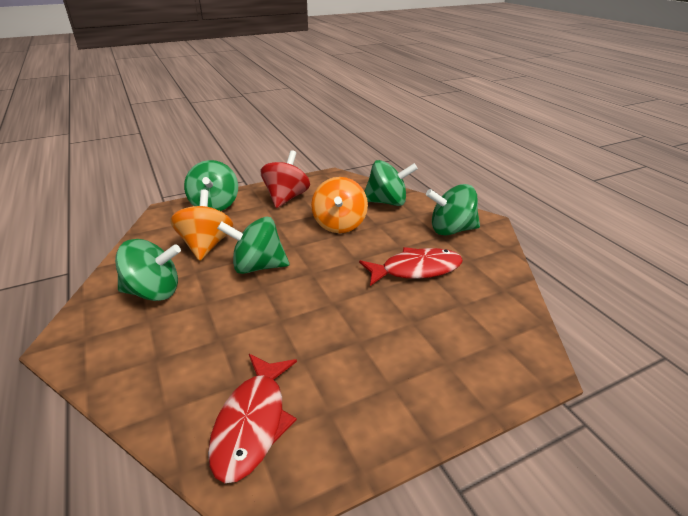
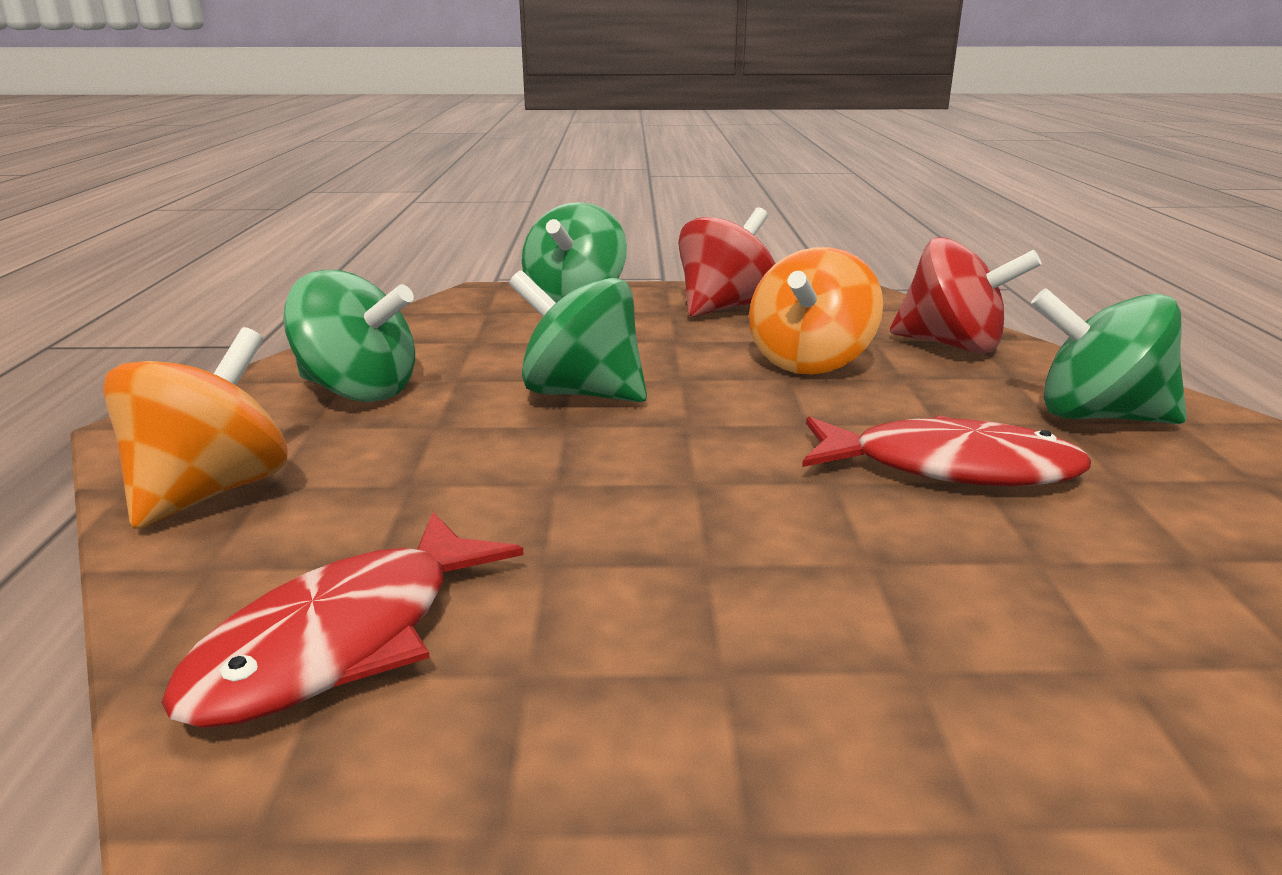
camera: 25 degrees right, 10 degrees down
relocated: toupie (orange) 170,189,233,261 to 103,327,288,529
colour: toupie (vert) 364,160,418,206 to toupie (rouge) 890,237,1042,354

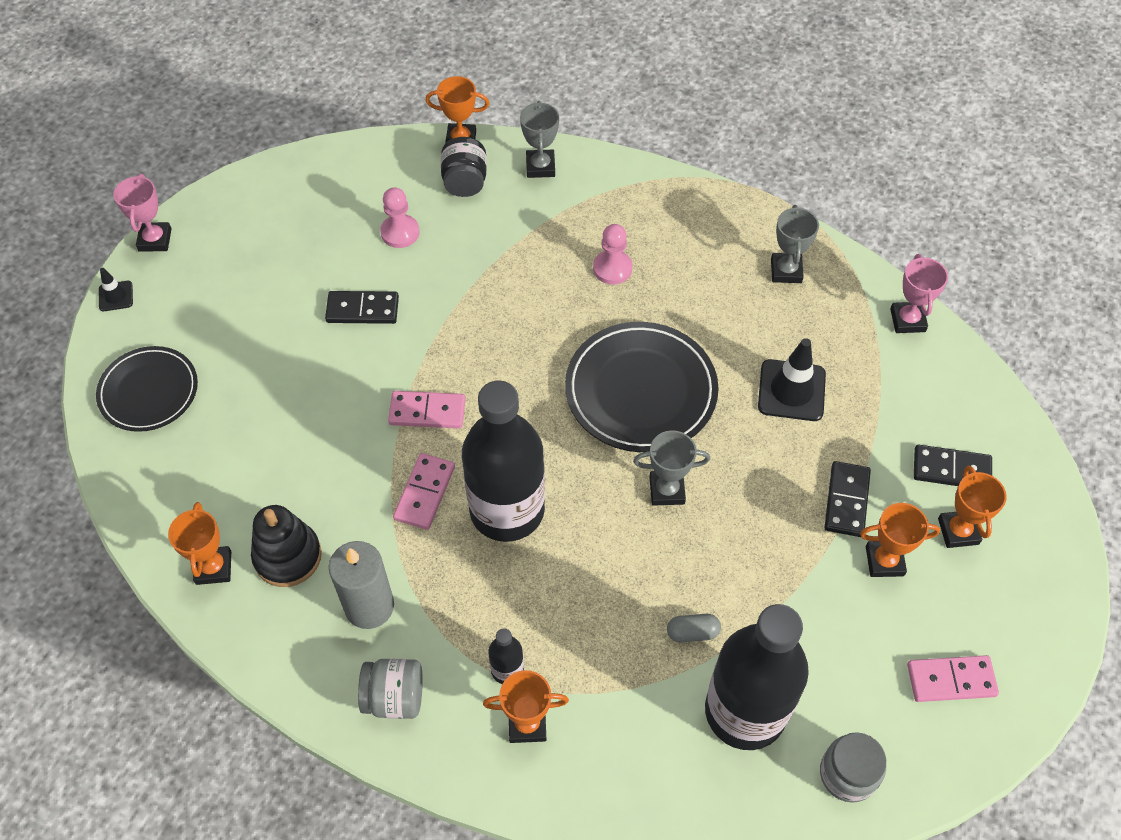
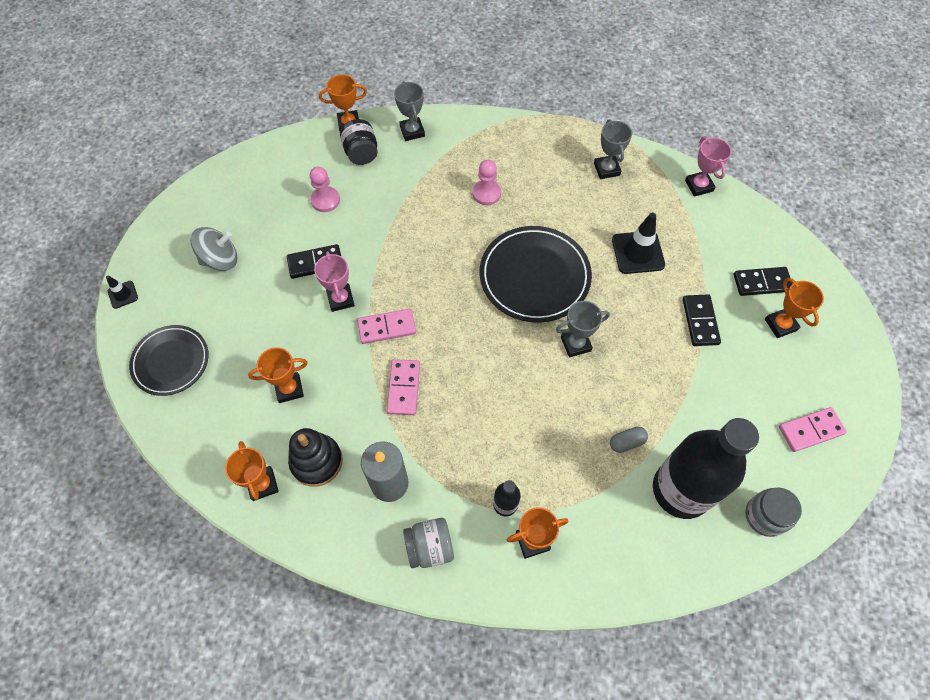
camera: 15 degrees left, 5 degrees up
missing: bouteille (noir) 462,380,545,542
appeared: toupie (gris) 191,227,237,271
relocated: trophée (rose) 113,174,172,252 to 314,251,355,312; trophée (orange) 860,503,940,577 to 248,347,307,403

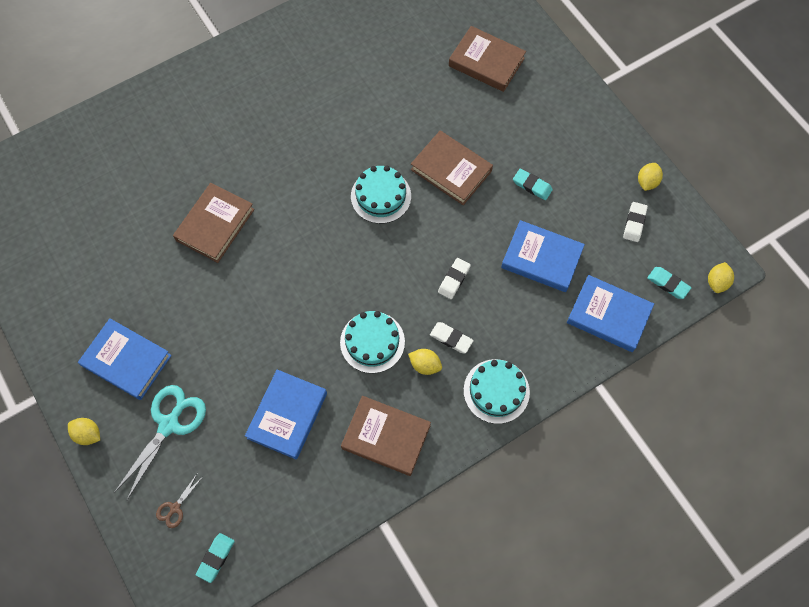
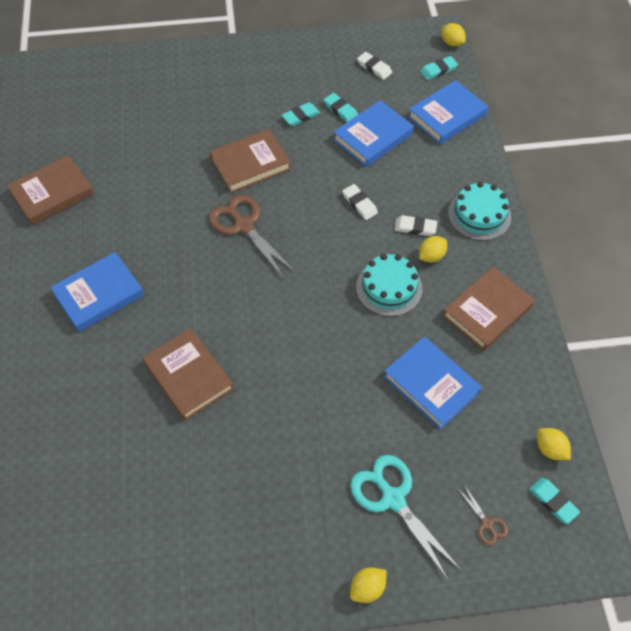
camera: 65 degrees left, 10 degrees down
appeared: gomme (turquoise) 324,93,358,122
relocated: livre (bleu) 78,318,172,400 to 50,252,144,332; livre (marron) 449,26,526,92 to 7,155,94,226; citron (jaune) 638,163,663,191 to 537,428,571,460
exchanged: gâteau (turquoise) 351,165,411,224 to ciseaux (marron) 209,195,296,278
spun: gomme (blanc) 430,322,474,354 = 394,215,437,236 45 degrees clockwise

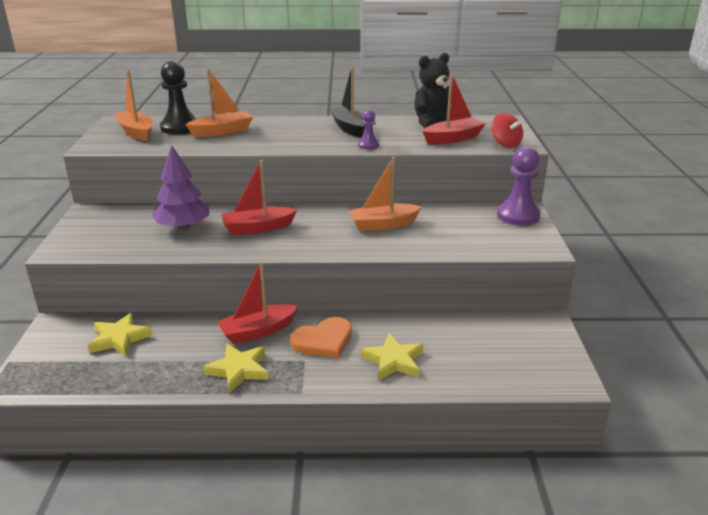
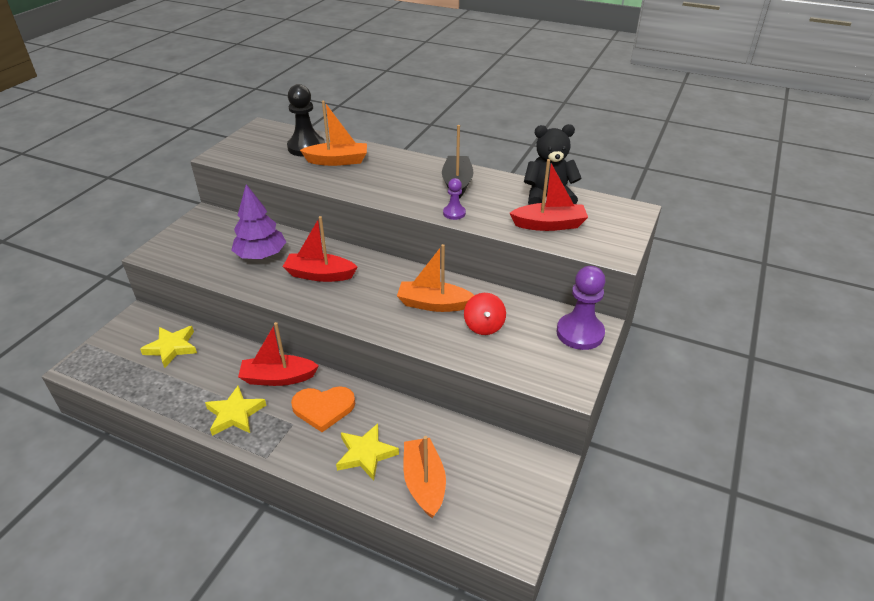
camera: 25 degrees right, 10 degrees up
relocated: bateau (orange) 114,70,152,141 to 404,436,446,518; toupie (rouge) 491,113,523,148 to 464,293,506,335

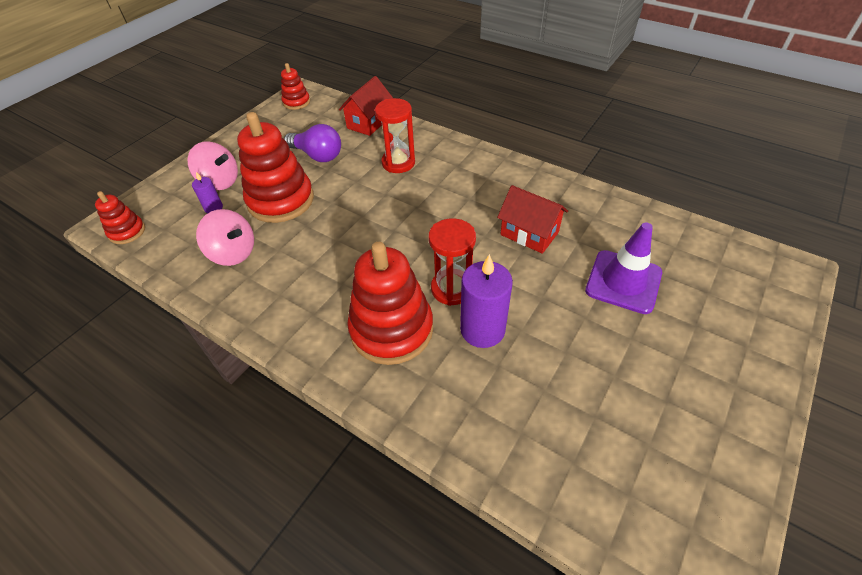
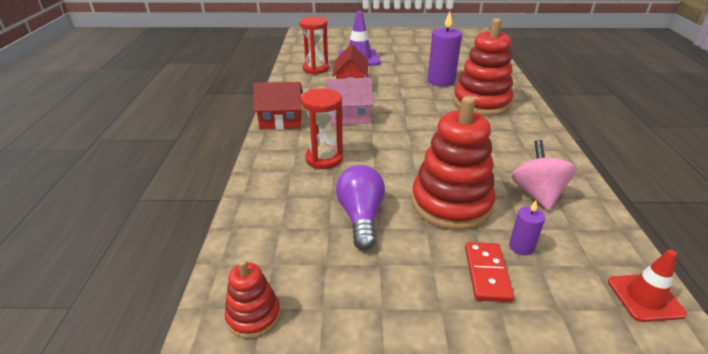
camera: 125 degrees left, 15 degrees down
appeared: maison (rose) 325,78,374,125
relocated: maison (rouge) 339,76,393,136 to 253,82,303,129; sablier (rouge) 428,218,476,306 to 299,17,329,75
exchanged: jouet à empiler (rouge) 95,191,145,244 to cône de chantier (rouge) 608,249,687,322; toupie (rose) 188,141,238,190 to domino (rouge) 465,242,514,302

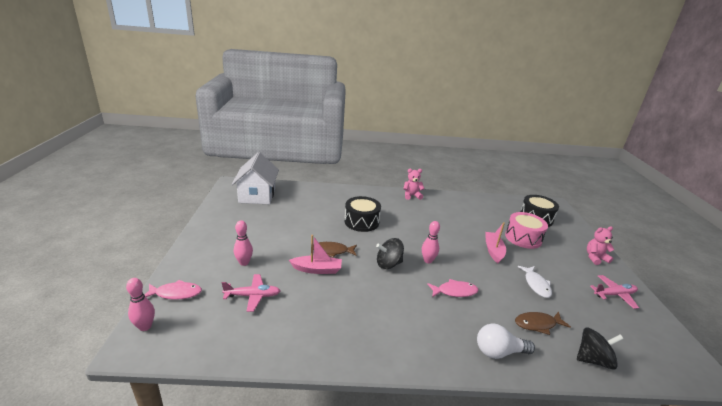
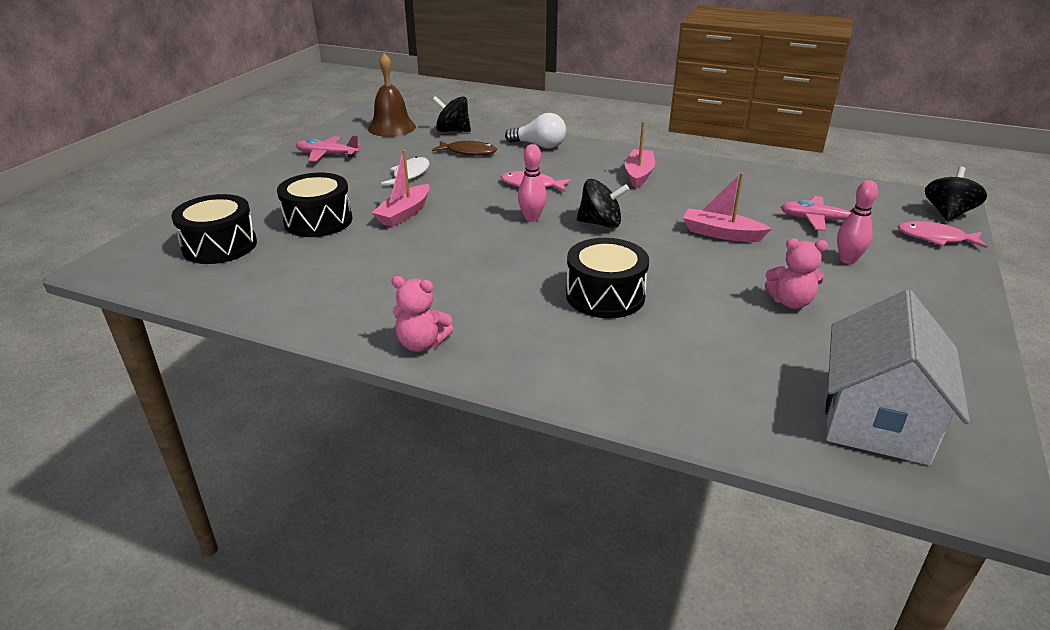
camera: 155 degrees left, 5 degrees up
missing: poisson (marron) 313,242,357,258
appeared: cloche (marron) 368,53,416,137; bateau (rose) 625,121,655,188
relocated: ours en peluche (rose) 587,226,615,265 to 765,238,828,309
exchanged: quille (rose) 126,278,155,331 to toupie (noir) 925,167,987,222
colour: tambour (rose) 505,212,548,249 to tambour (noir) 277,173,352,237

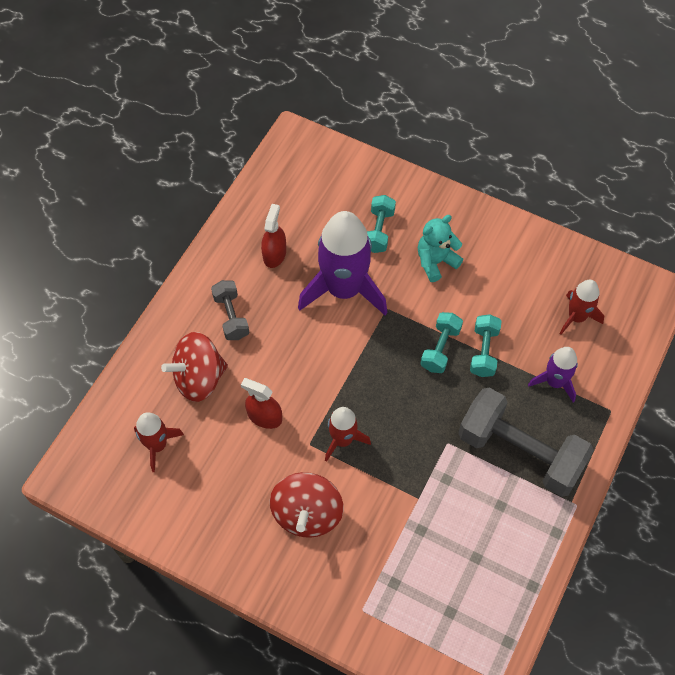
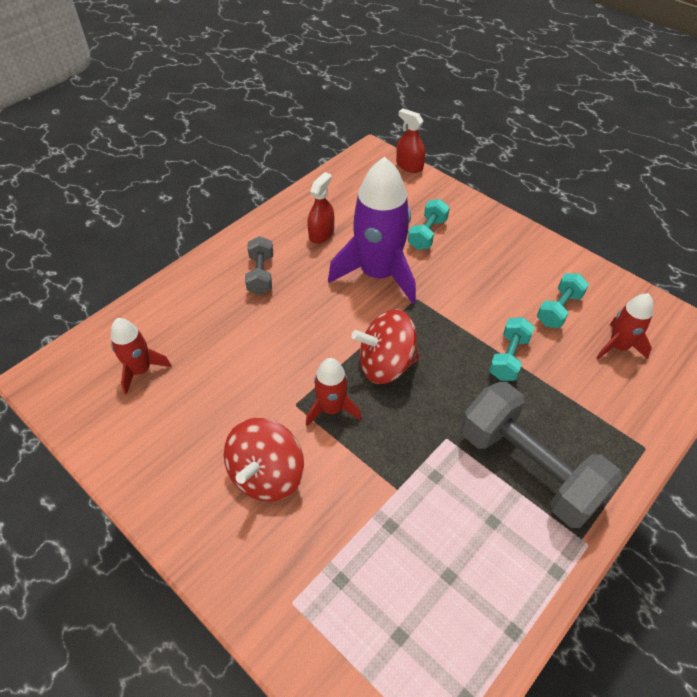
camera: 15 degrees right, 10 degrees down
missing: ours en peluche (turquoise) 417,215,463,282; fusée (violet) 528,347,578,402
relocated: toupie (rouge) 161,332,228,402 to 352,309,420,384; vaporisateur (rouge) 241,378,282,429 to 396,109,425,173; haltère (turquoise) 420,312,463,373 to 537,273,589,328

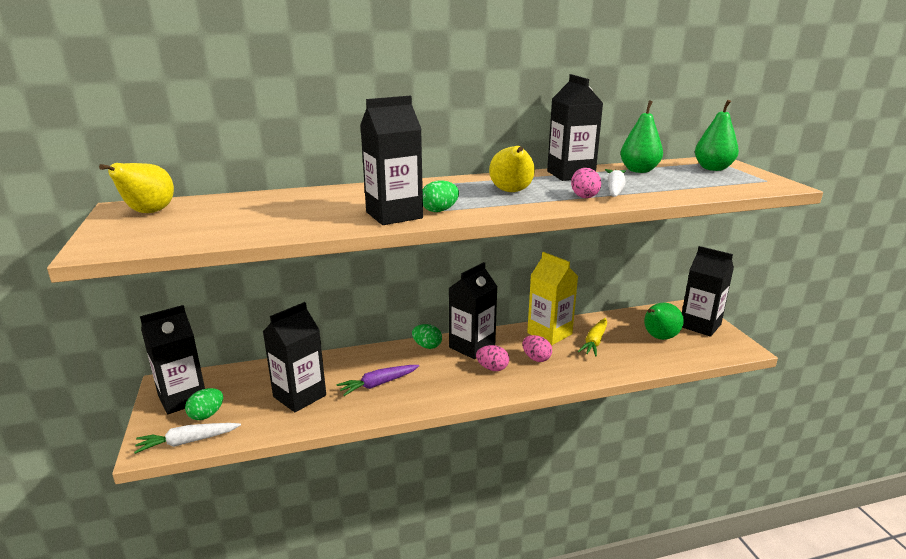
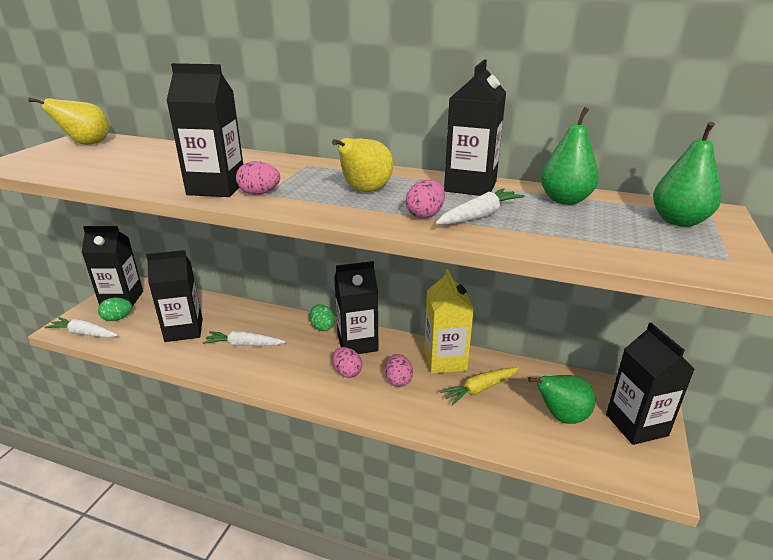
camera: 35 degrees right, 5 degrees up
colour: carotte (violet) 337,365,419,396 to carotte (blanc) 202,331,286,346; œuf (vert) 423,180,459,212 to œuf (rose) 236,161,280,195

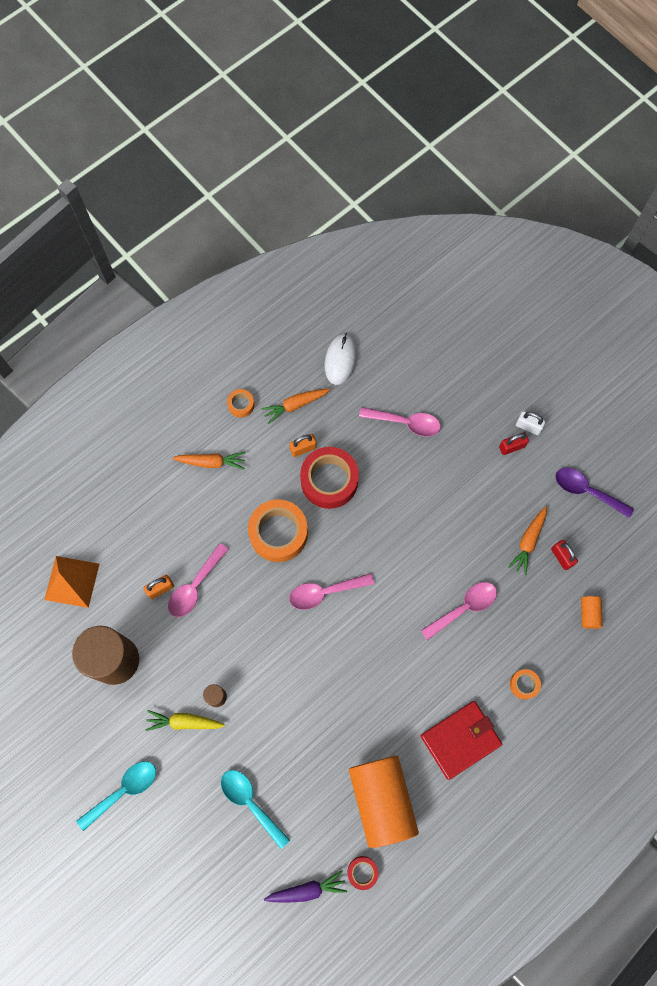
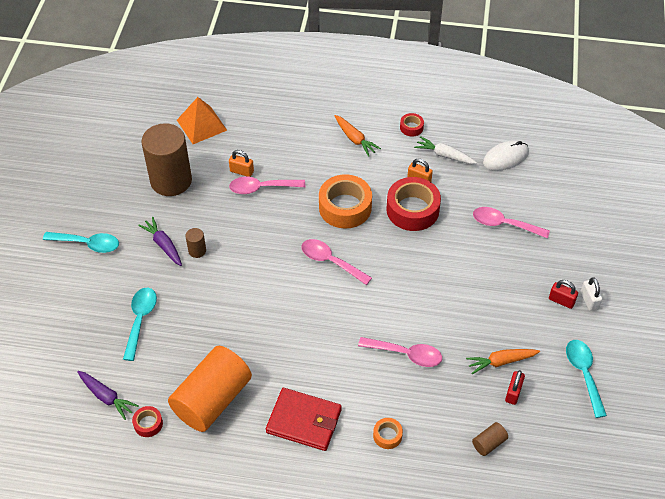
camera: 50 degrees right, 20 degrees down
colour: carotte (jaune) 145,710,225,731 to carotte (violet) 138,217,182,266; ruban adhésif (orange) 227,389,254,418 to ruban adhésif (rouge) 400,113,424,137; carotte (orange) 261,389,330,424 to carotte (blanc) 414,136,477,164; cuillère (violet) 555,468,634,518 to cuillère (turquoise) 566,340,607,418; cylindre (orange) 581,596,603,629 to cylindre (marron) 472,422,508,456
spun: cuillère (rose) 359,407,441,437 = 473,207,550,238 135 degrees clockwise

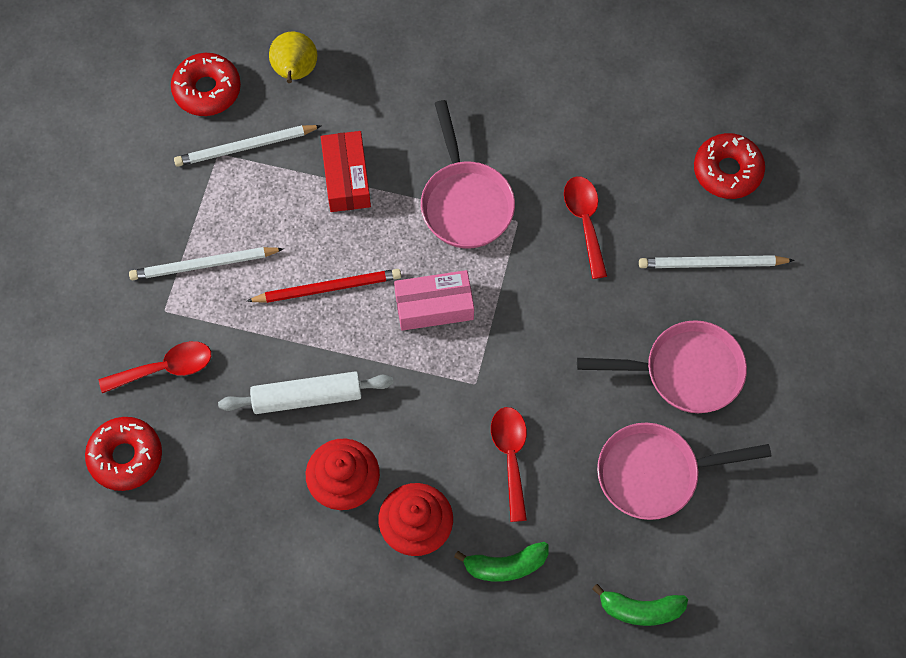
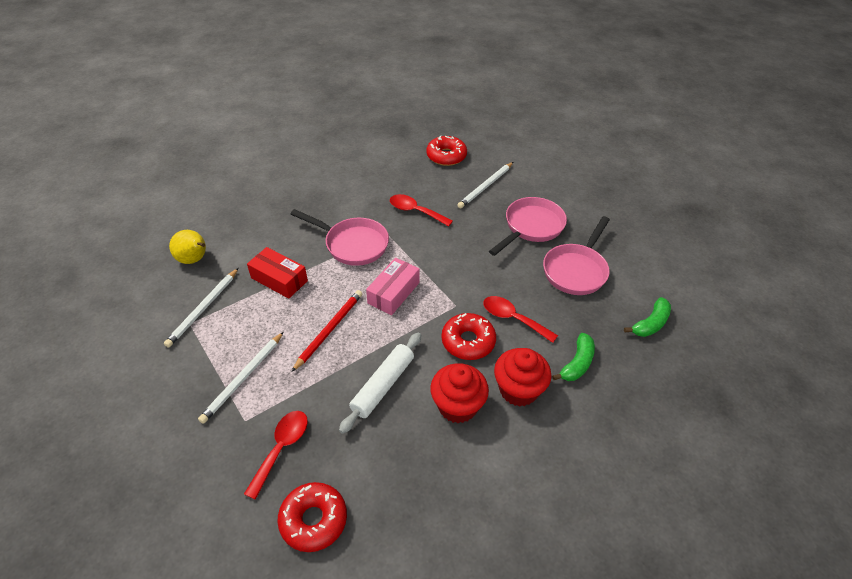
camera: 50 degrees left, 20 degrees down
relocated: beignet (rouge) 171,53,241,116 to 442,313,496,360

